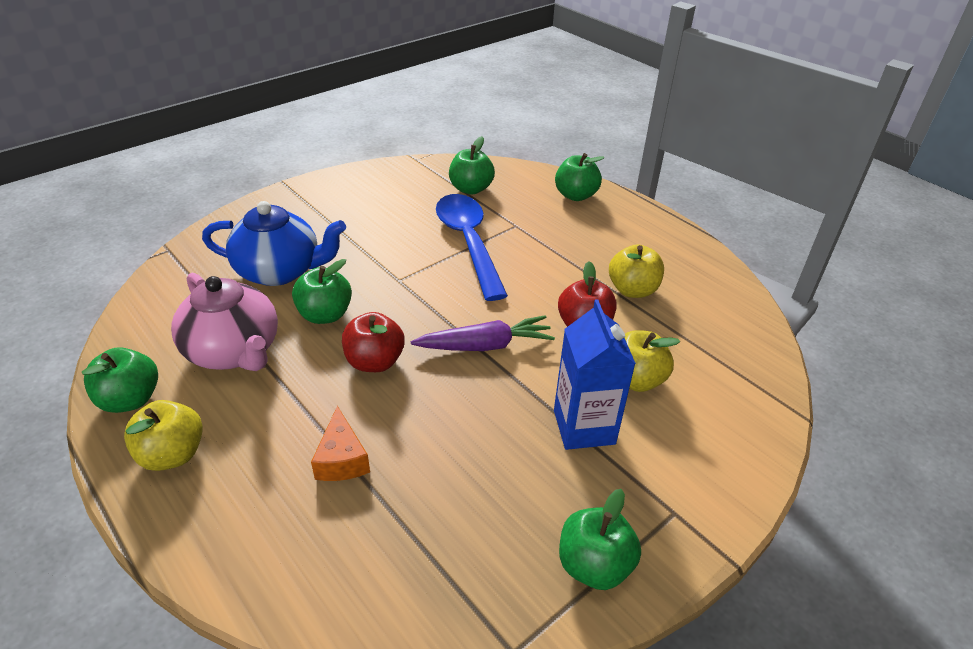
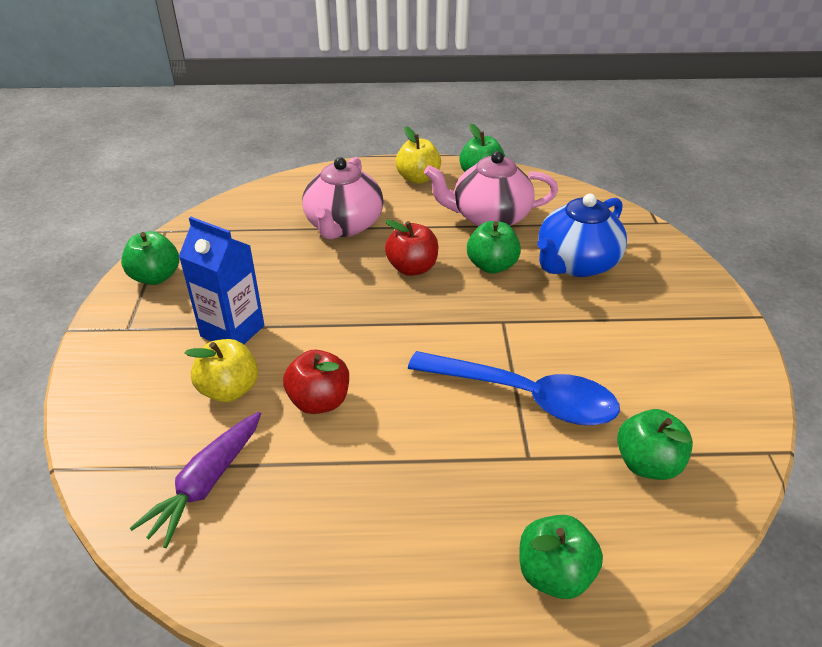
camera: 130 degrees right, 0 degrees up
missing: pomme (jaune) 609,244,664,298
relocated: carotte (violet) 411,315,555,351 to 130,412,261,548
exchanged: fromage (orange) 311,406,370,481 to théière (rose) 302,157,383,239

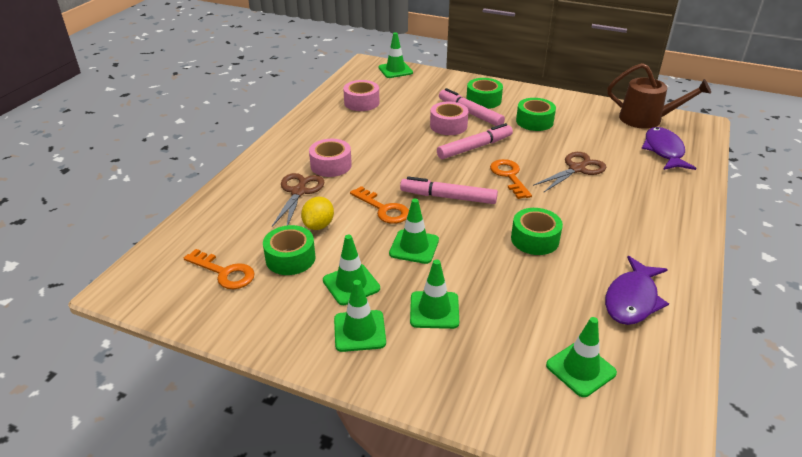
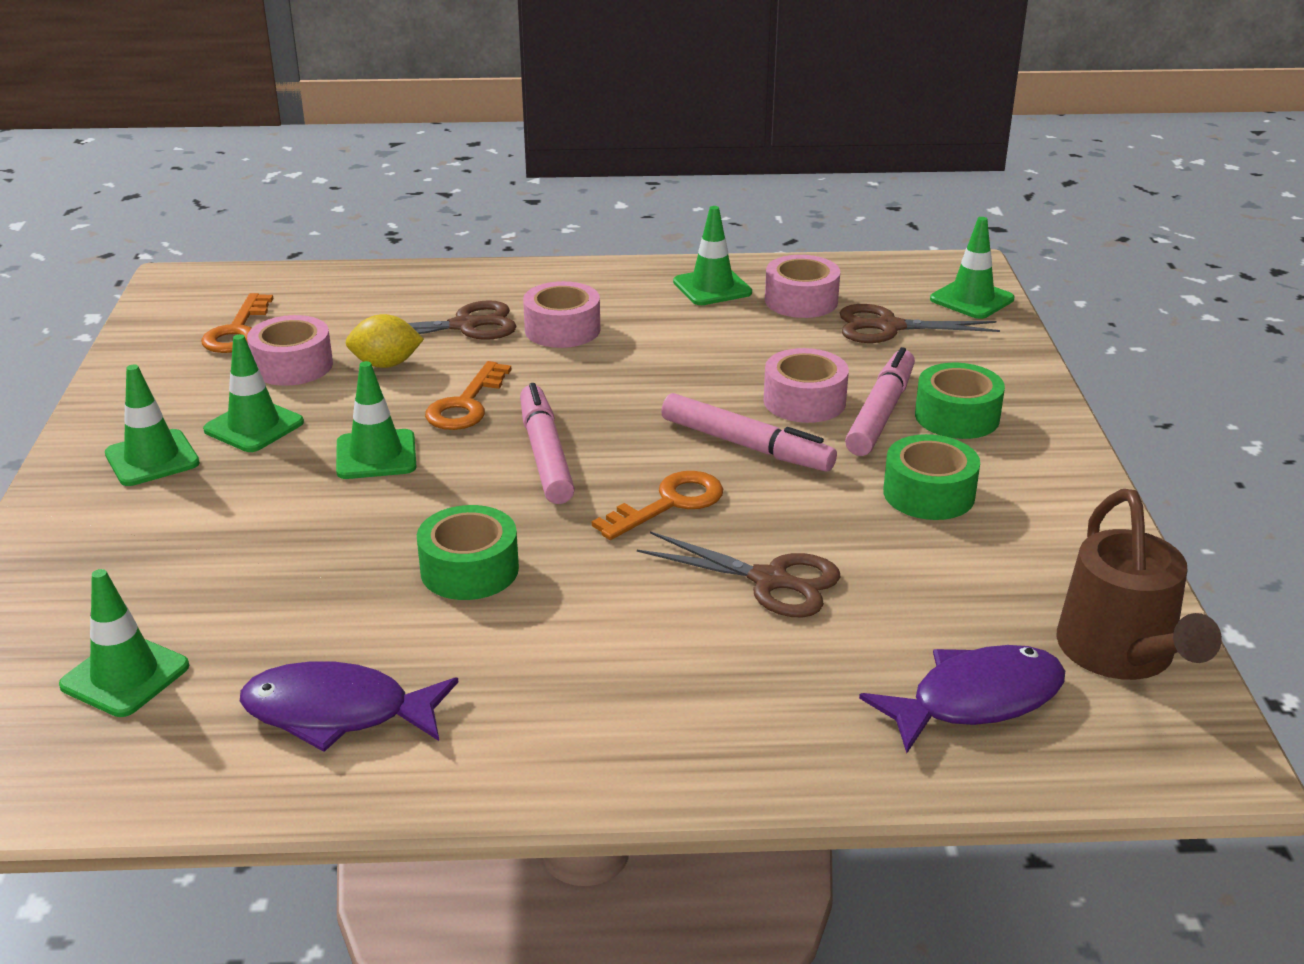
camera: 65 degrees right, 5 degrees down
appeared: ciseaux (marron) 840,304,1000,343
relocated: cône de chantier (vert) 410,259,459,329 to 673,206,752,305
colour: ruban adhésif (vert) 263,225,316,275 to ruban adhésif (rose) 247,315,333,386

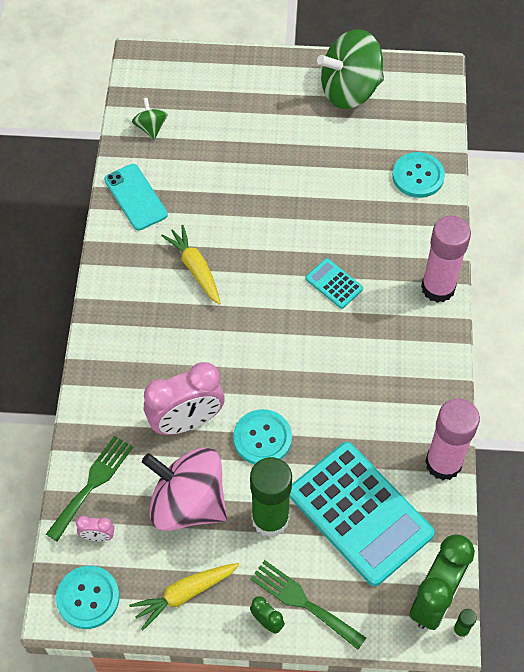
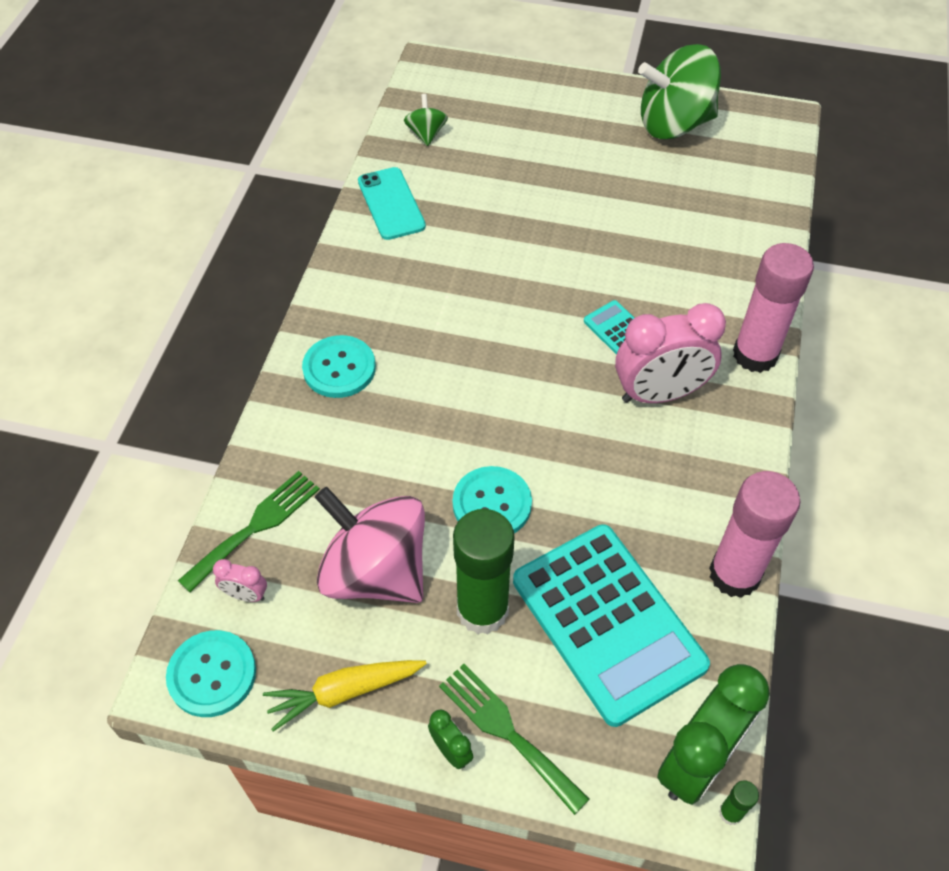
camera: 10 degrees right, 5 degrees down
missing: carotte (jaune) 161,225,220,304
relocated: réveil (rose) 144,362,225,435 to 615,303,726,403; bouton (turquoise) 392,152,445,198 to 302,335,376,398

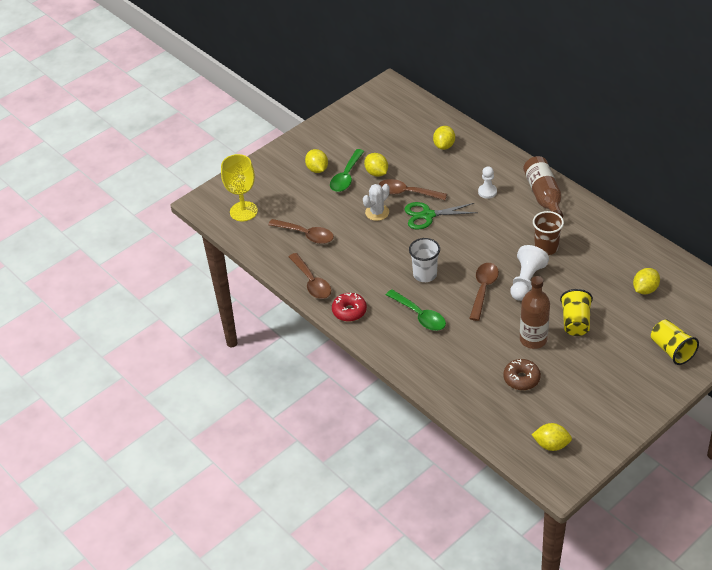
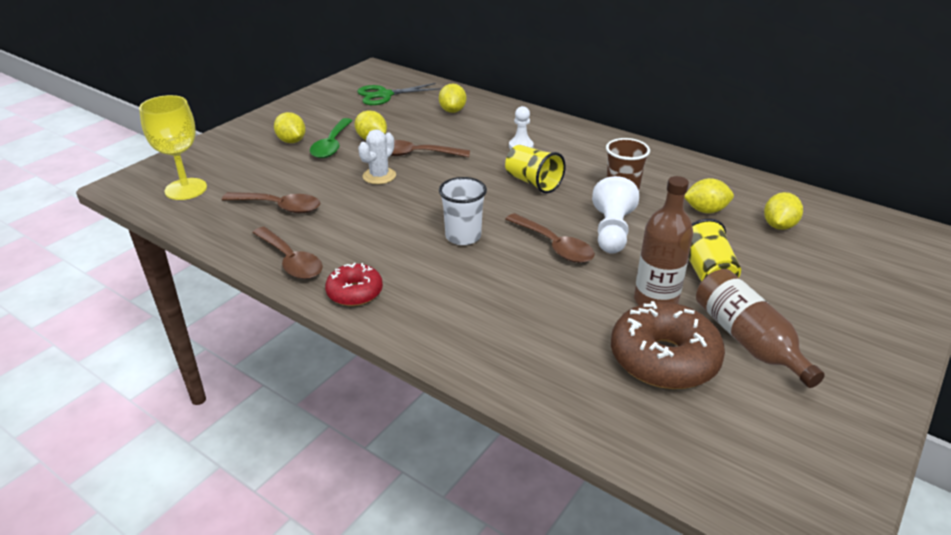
camera: 15 degrees left, 10 degrees down
missing: cuillère (vert) 386,289,446,331
relocated: ciseaux (vert) 405,202,478,230 to 357,83,441,105; bouteille (marron) 523,156,563,218 to 696,269,825,388; citron (jaune) 532,423,572,451 to 684,178,734,214; gobelet (jaune) 651,319,699,365 to 505,145,566,194
spun: cuillère (marron) 469,263,499,321 = 505,213,595,263 135 degrees clockwise
size: beignet (marron) 503,359,541,390 = 611,301,725,389 x1.73

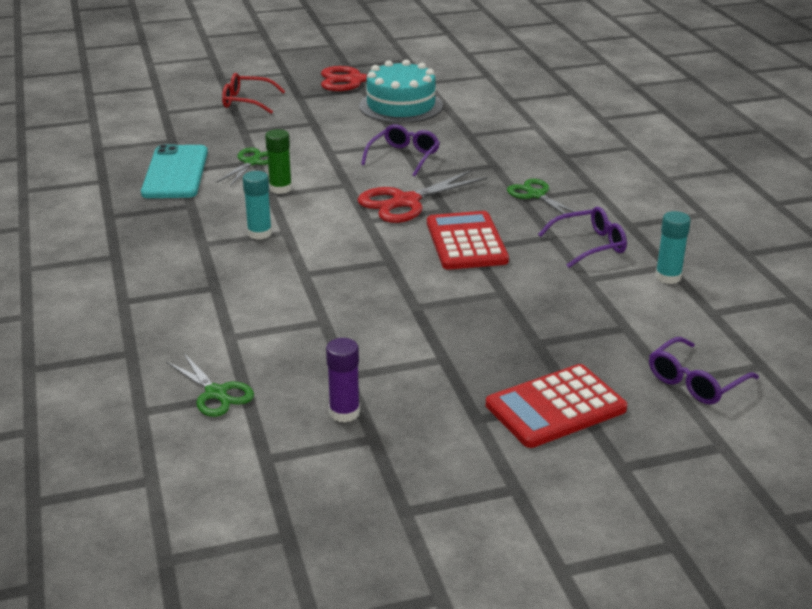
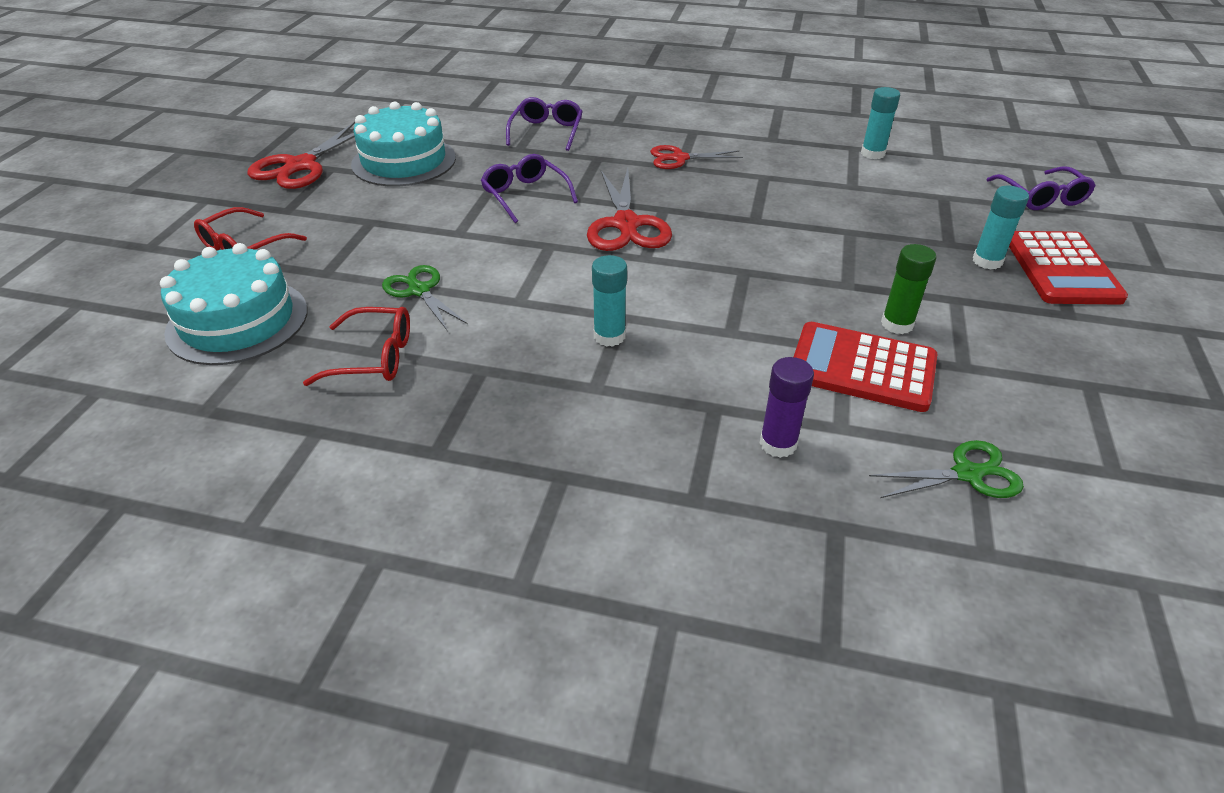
camera: 60 degrees left, 10 degrees up
appeared: gâteau (turquoise) 160,243,308,365; bâton de colle (turquoise) 973,186,1029,270
relocated: bâton de colle (vert) 265,129,292,194 to 881,244,936,334; bâton de colle (violet) 326,338,360,422 to 759,357,814,458; calculatrice (rouge) 427,211,509,270 to 794,322,938,412; lunettes (violet) 538,207,627,268 to 506,97,583,151
exchanged: téléphone (turquoise) 141,144,208,198 to lunettes (rouge) 303,307,410,386
colour: ciseaux (vert) 507,179,576,219 to ciseaux (rouge) 650,145,743,169

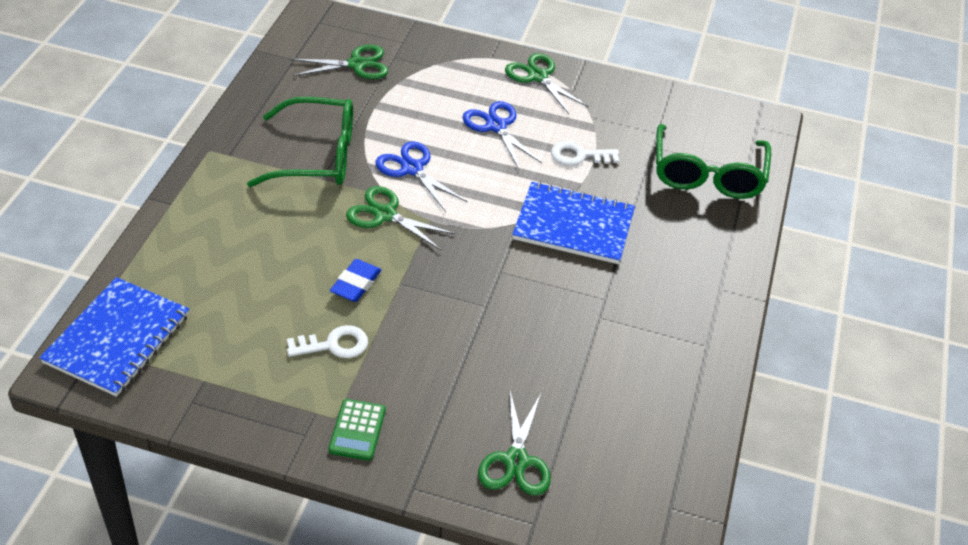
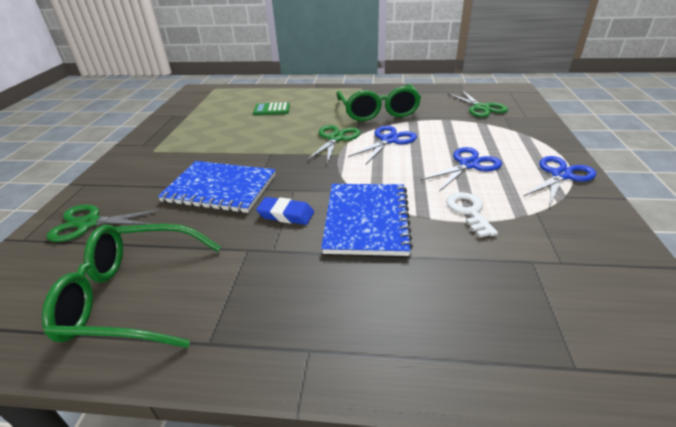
camera: 85 degrees right, 10 degrees down
missing: clé (blanc) 287,325,368,358
relocated: carnet (bleu) 39,277,189,397 to 158,161,276,213; calculatrice (vert) 328,399,386,461 to 253,102,290,115; gomme (bleu) 330,259,381,302 to 256,197,314,225; lunettes (vert) 656,124,771,199 to 42,224,221,348
colour: ciseaux (vert) 505,53,589,114 to ciseaux (bleu) 523,156,596,207

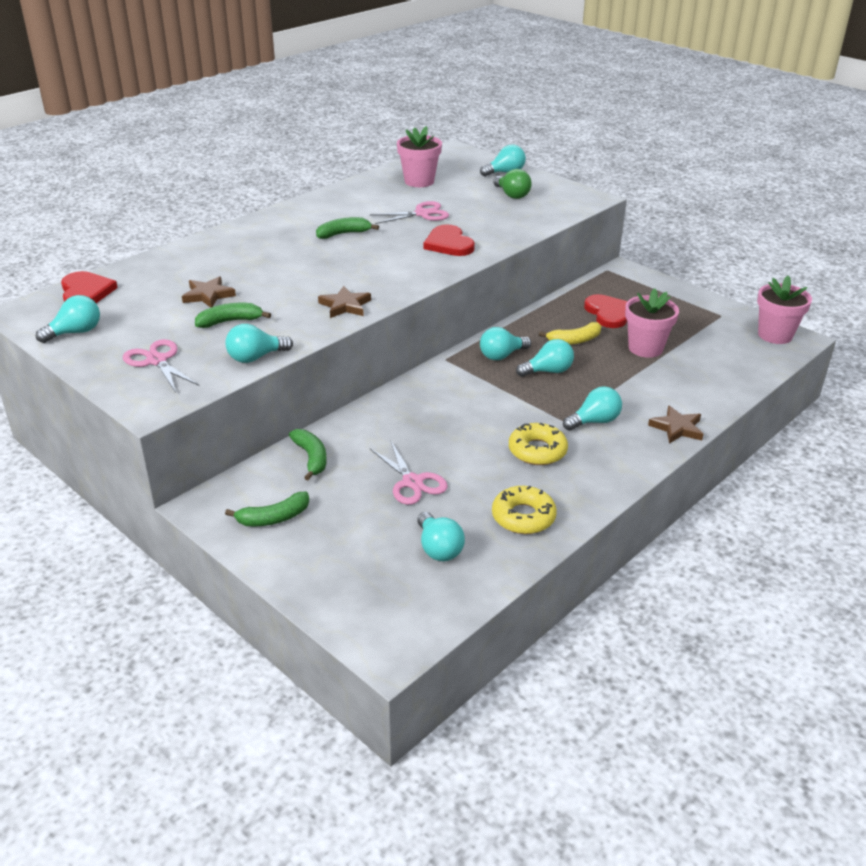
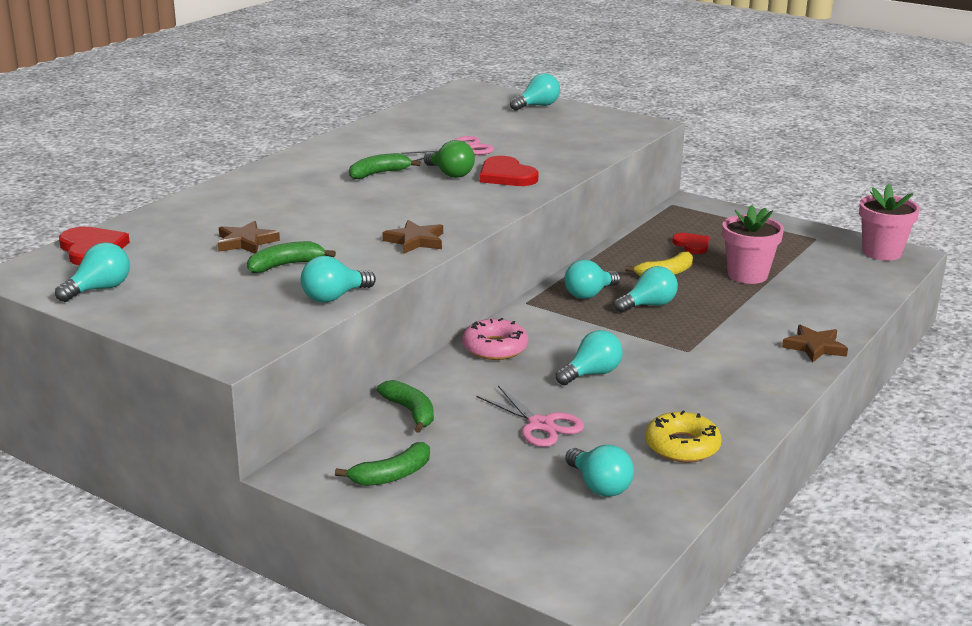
camera: 10 degrees left, 10 degrees down
missing: ciseaux (rose) 123,339,200,393; pot de fleurs (rose) 397,126,442,187; beignet (jaune) 509,423,568,465
appeared: beignet (rose) 462,318,528,360
relocated: ampoule (vert) 493,169,532,199 to 424,140,475,178; ampoule (turquoise) 563,386,622,431 to 556,330,623,385
size: cœur (rouge) 584,294,627,328 = 672,233,709,254 x0.65

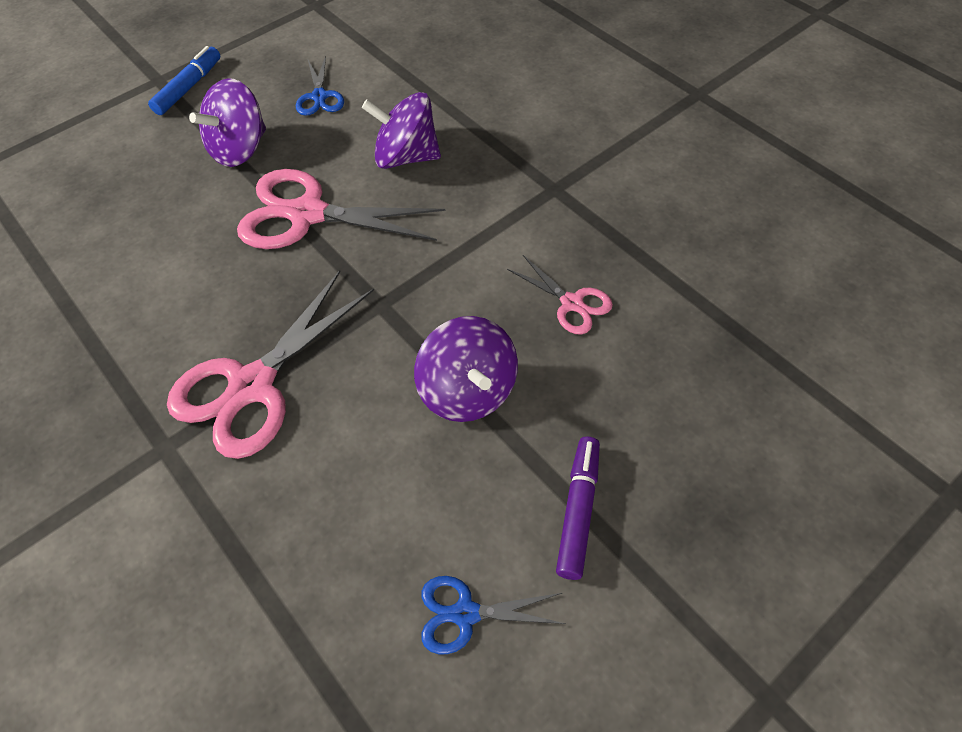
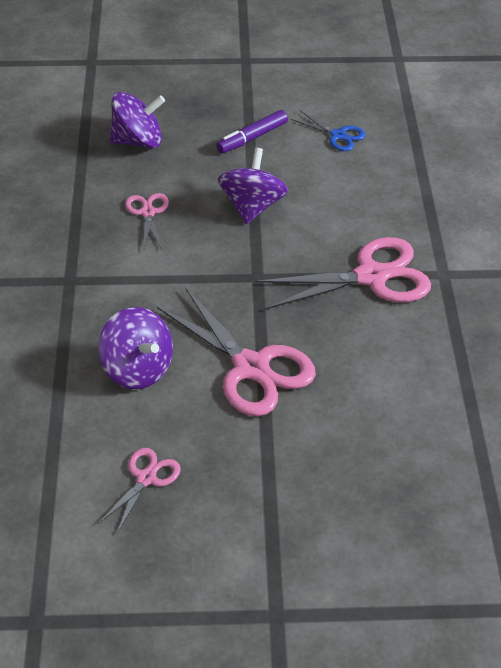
camera: 145 degrees left, 10 degrees down
missing: feutre (bleu) 148,46,221,115
relocated: toupie (violet) 189,78,266,167 to 110,92,165,149
colour: ciseaux (bleu) 296,56,344,116 to ciseaux (rose) 98,448,181,533

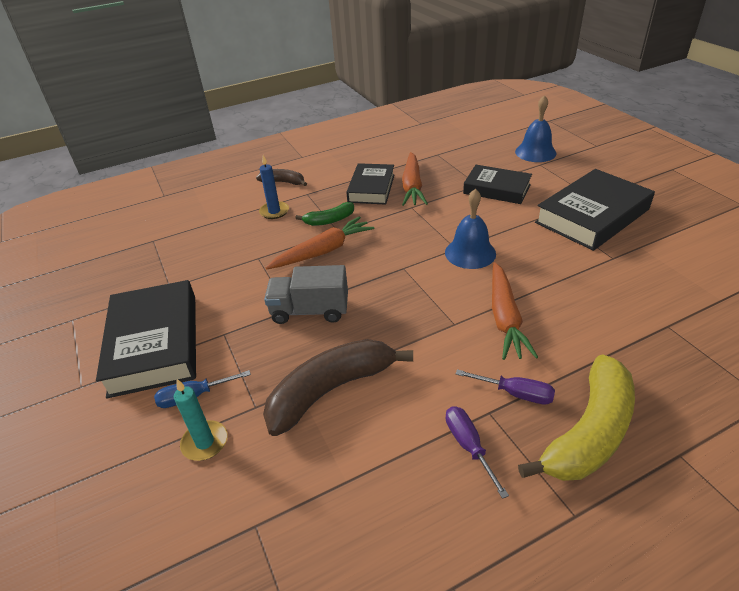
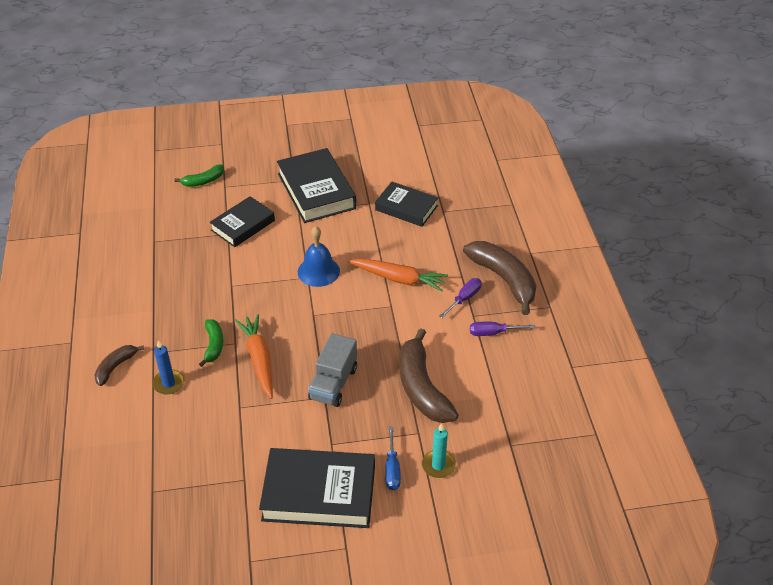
camera: 75 degrees left, 5 degrees up
missing: carotte (orange) 402,152,428,206
relocated: livre (noir) 346,163,394,205 to 375,182,438,227
exchanged: cloche (bleu) 515,95,557,162 to banane (vert) 174,165,224,187
colour: banane (jaune) 518,354,635,481 to banane (marron) 463,241,536,315

